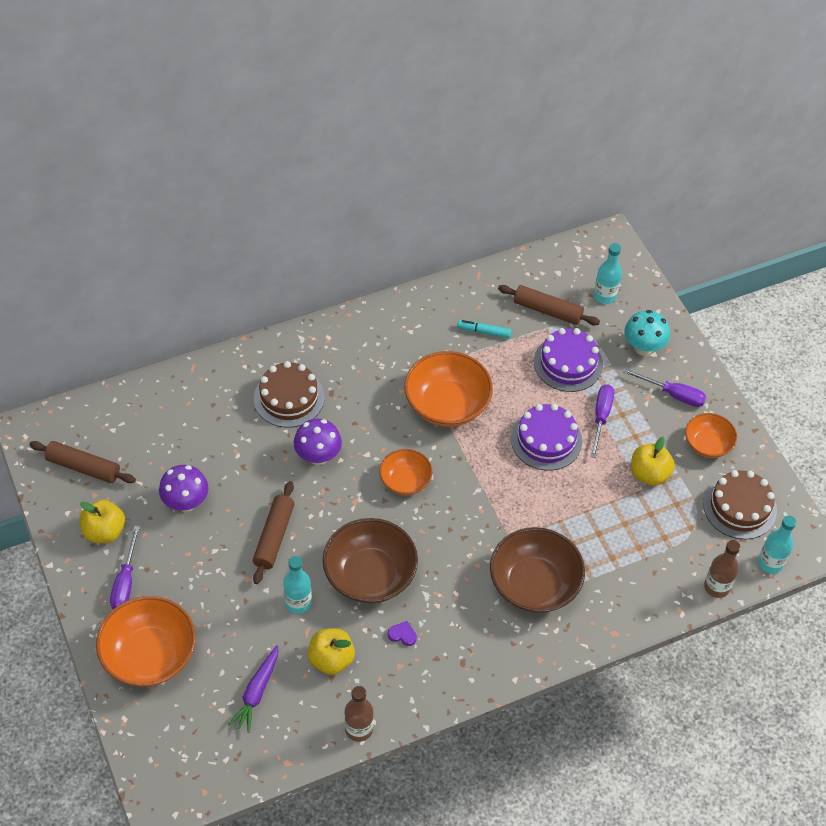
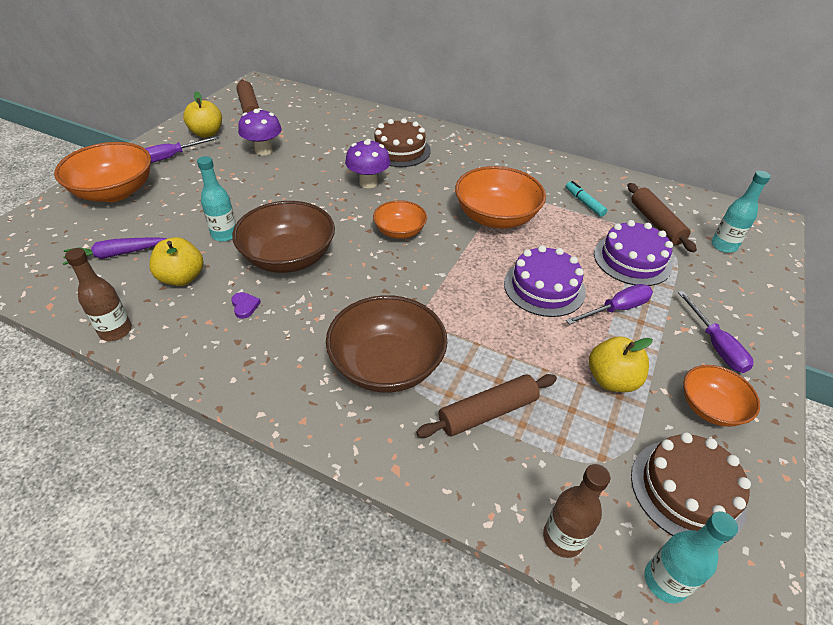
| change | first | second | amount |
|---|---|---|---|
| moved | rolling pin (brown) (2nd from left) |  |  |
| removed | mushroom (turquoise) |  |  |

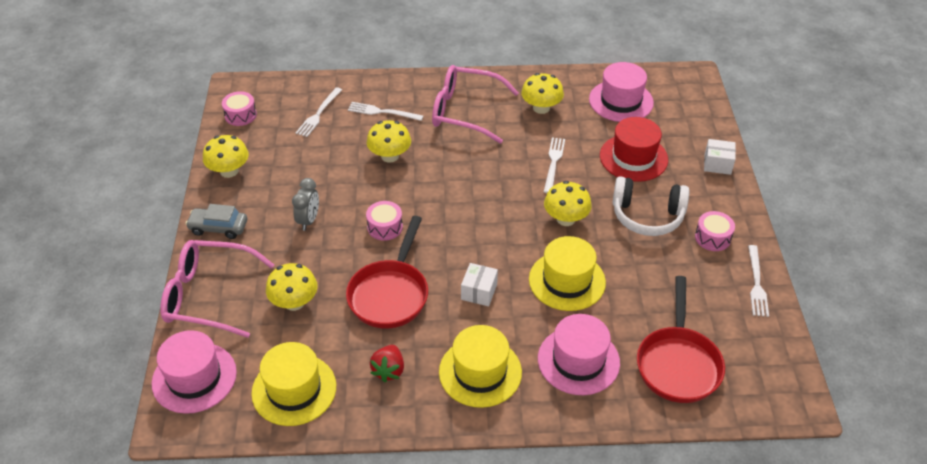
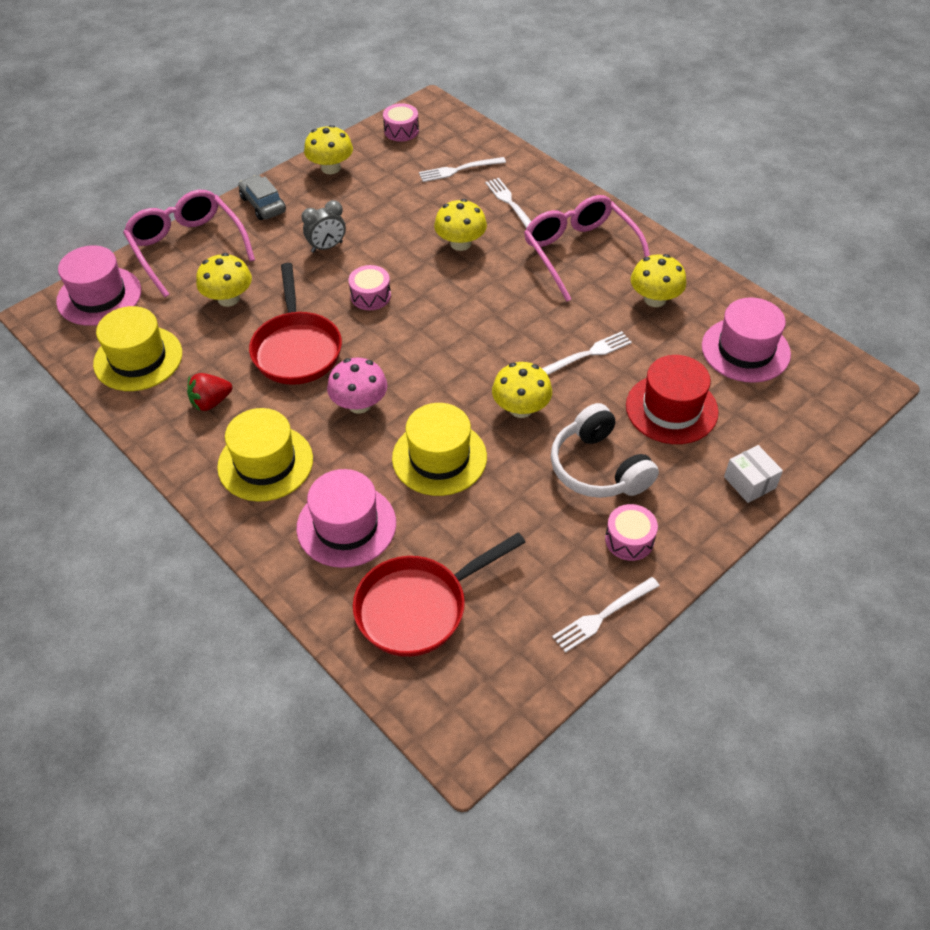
| change | first | second | amount |
|---|---|---|---|
| turned | pan (red) (1st from left) |  | 75 degrees counterclockwise |
| replaced | box (white) (1st from left) | mushroom (pink) |  |

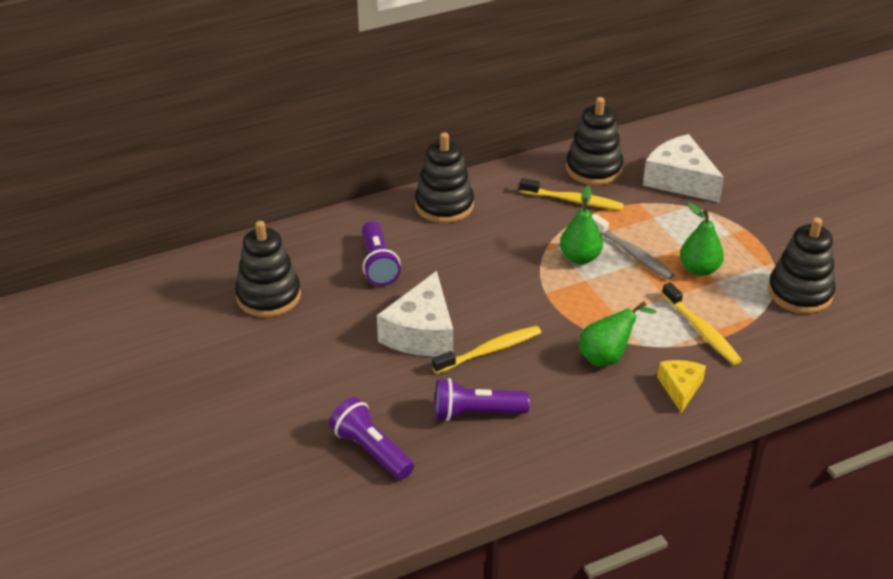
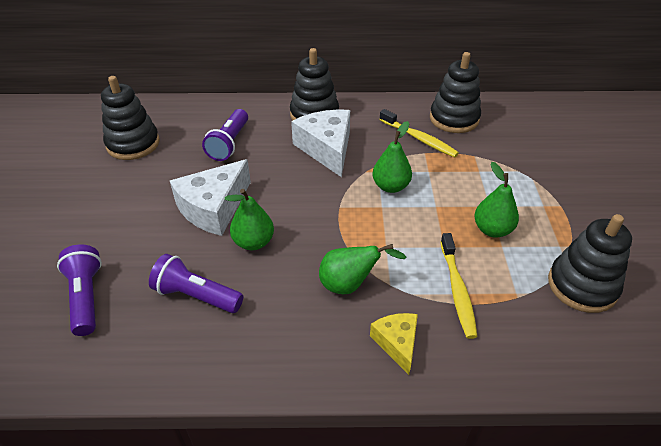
| change | first | second | amount |
|---|---|---|---|
| replaced | toothbrush (yellow) (1st from left) | pear (green) (1st from left) |  |
| removed | toothbrush (grey) |  |  |
| moved | cheese (white) (2nd from left) |  |  |
| turned | cheese (yellow) |  | 45 degrees counterclockwise |

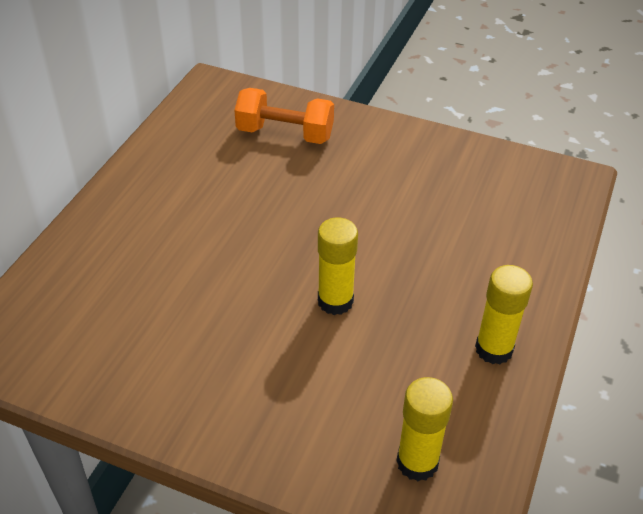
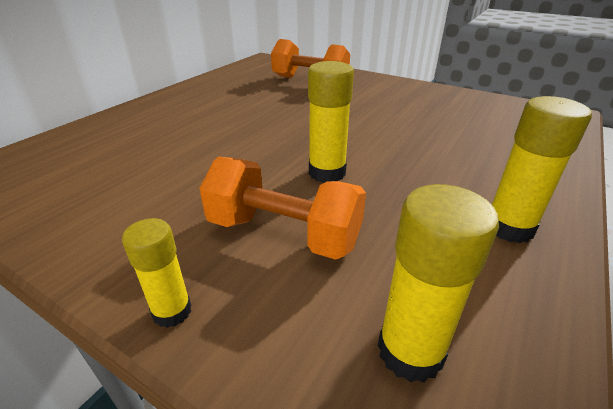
| change | first | second | amount |
|---|---|---|---|
| added |  | glue stick (yellow) (1st from left) |  |
| added |  | dumbbell (orange) (1st from left) |  |

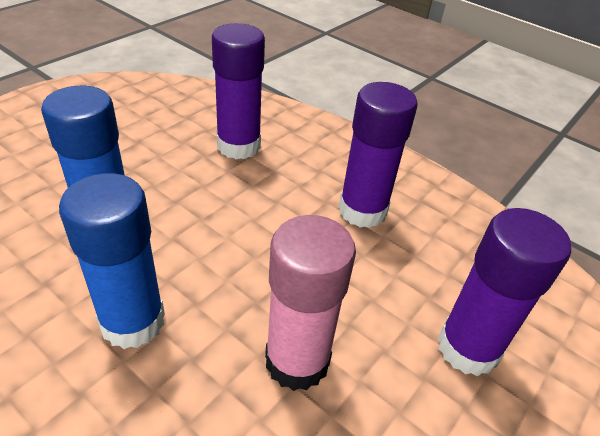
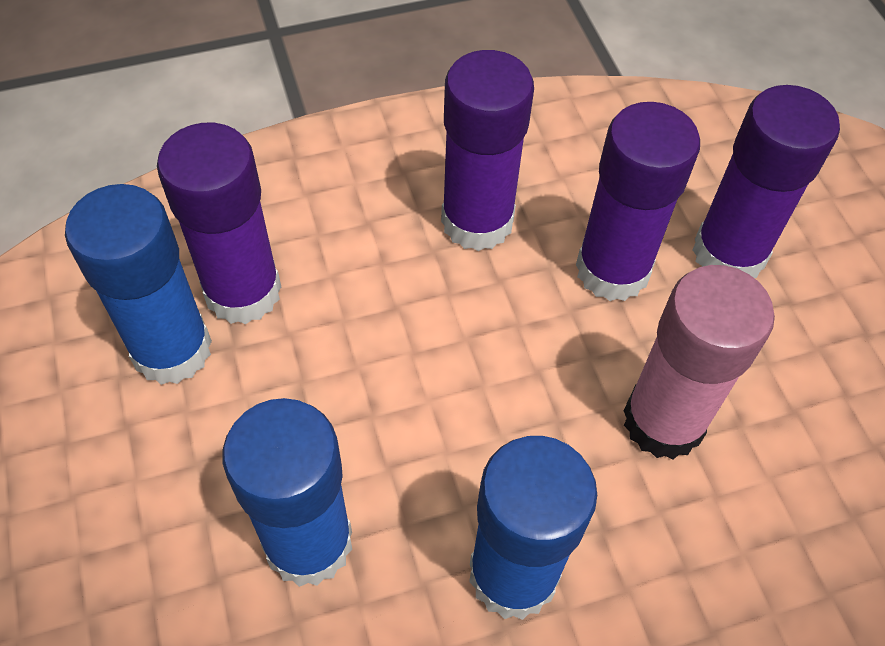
| change | first | second | amount |
|---|---|---|---|
| added |  | glue stick (blue) (1st from left) |  |
| added |  | glue stick (purple) (3rd from left) |  |

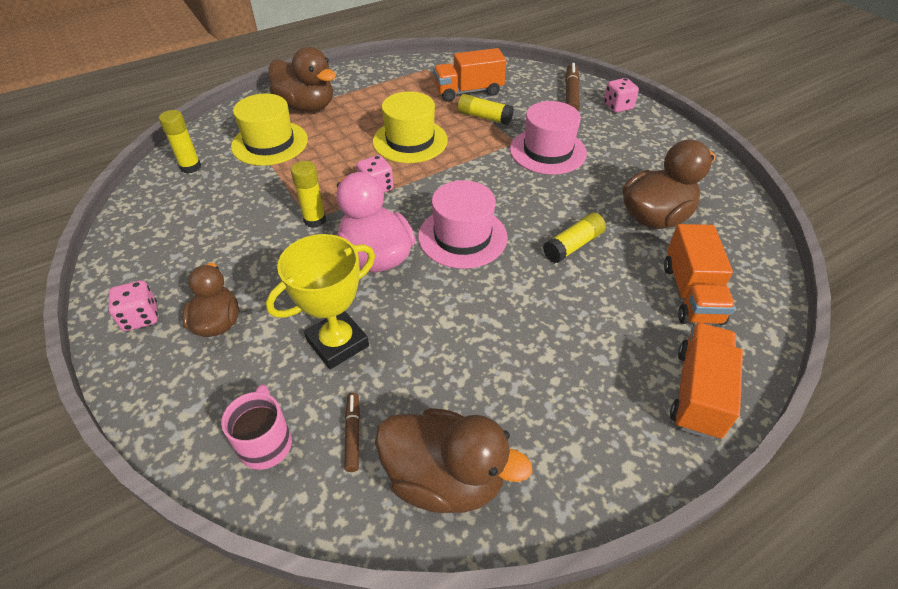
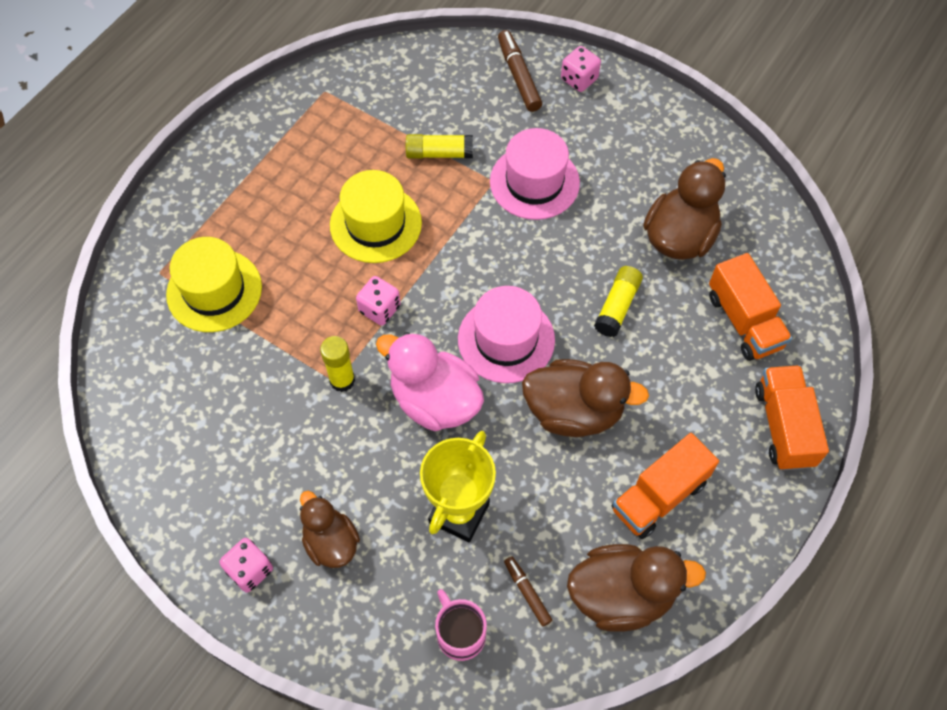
| change | first | second | amount |
|---|---|---|---|
| removed | glue stick (yellow) (1st from left) |  |  |
| moved | duck (brown) (2nd from left) |  |  |
| moved | truck (orange) (1st from left) |  |  |

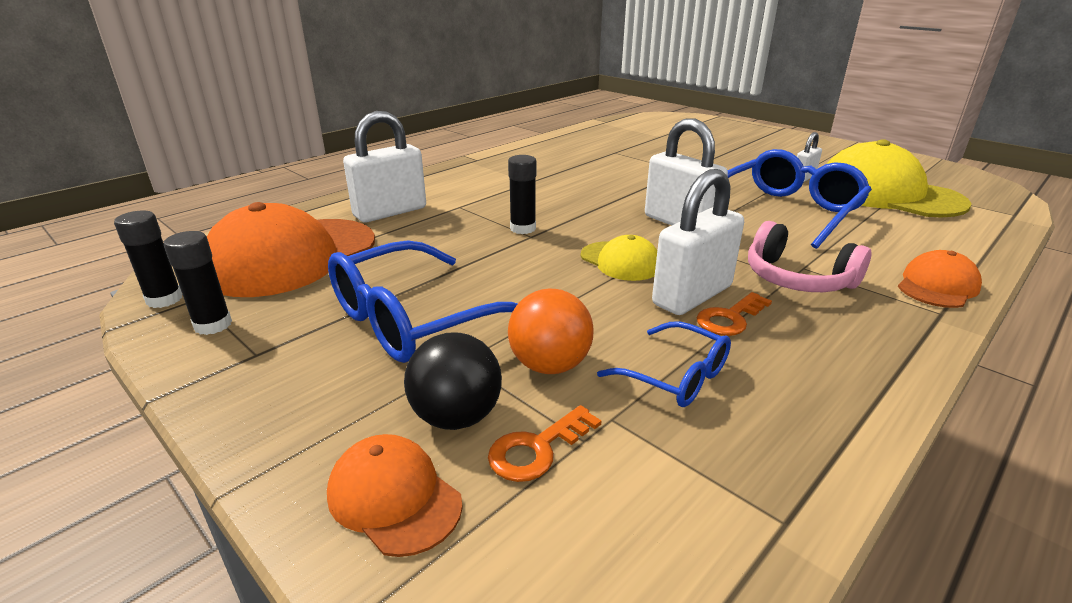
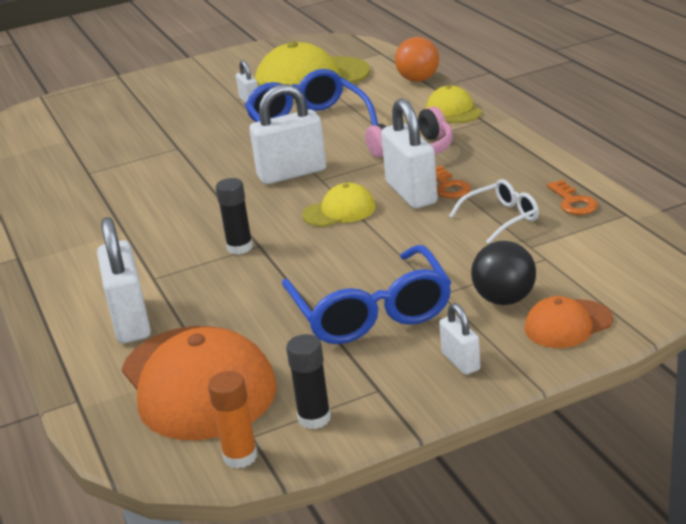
| change | first | second | amount |
|---|---|---|---|
| recoloured | glue stick (black) (1st from left) | glue stick (orange) |  |
| moved | key (orange) (1st from left in the first image) | key (orange) (2nd from left) |  |
| moved | ball (orange) |  |  |
| recoloured | glasses (blue) (2nd from left) | glasses (white) |  |
| recoloured | cap (orange) (3rd from left) | cap (yellow) (3rd from left) |  |
| added |  | padlock (white) (5th from left) |  |

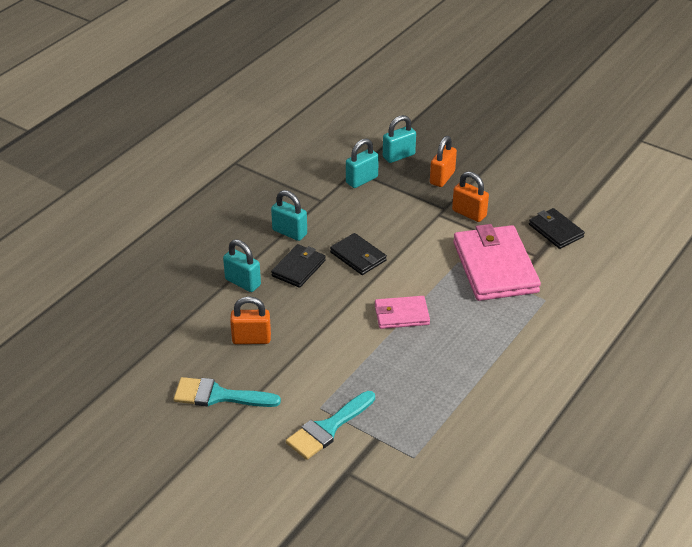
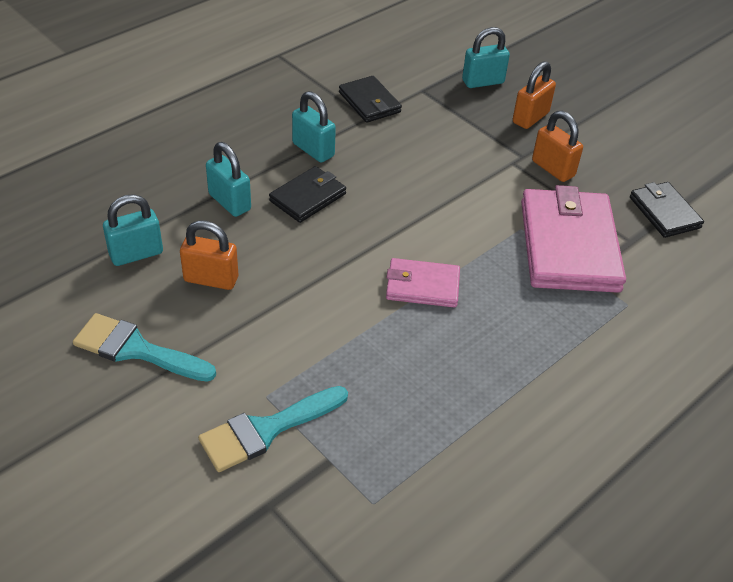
| change | first | second | amount |
|---|---|---|---|
| moved | wallet (black) (2nd from left) |  |  |
| moved | padlock (turquoise) (3rd from left in the first image) | padlock (turquoise) (1st from left) |  |

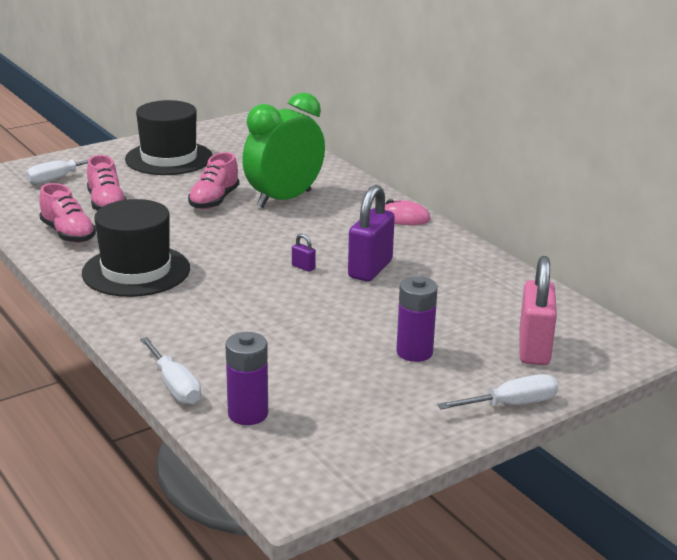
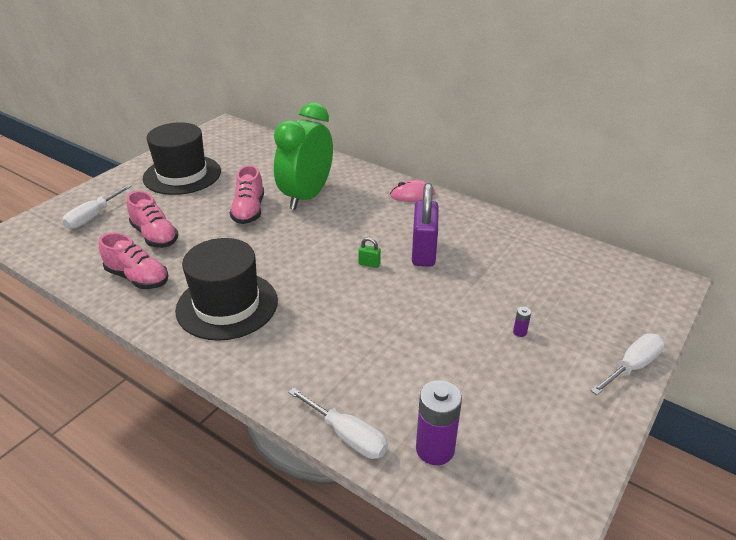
| change | first | second | amount |
|---|---|---|---|
| recoloured | padlock (purple) (1st from left) | padlock (green) |  |
| resized | battery (purple) (2nd from left) |  | x0.42 |
| removed | padlock (pink) |  |  |

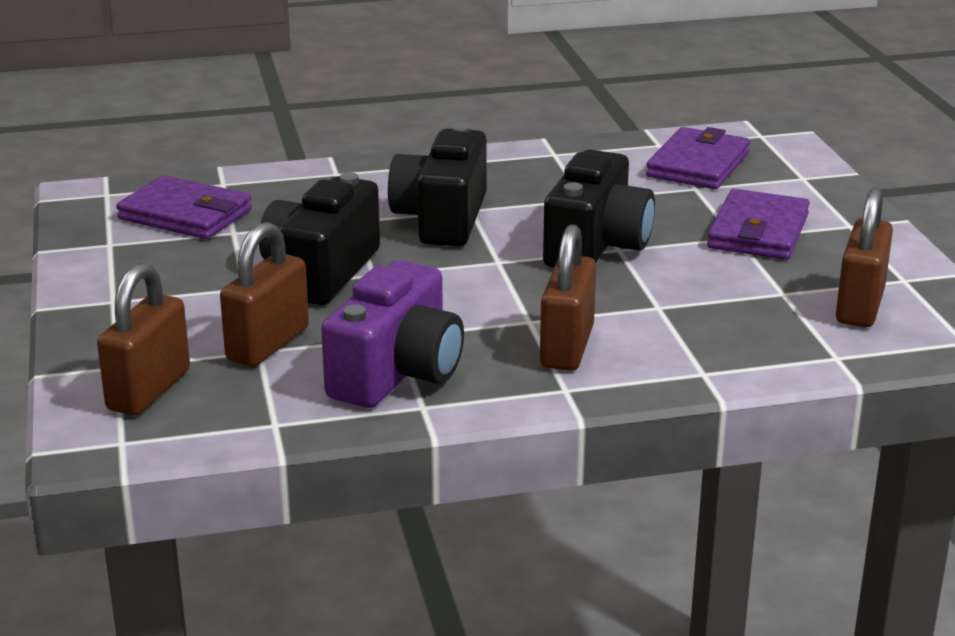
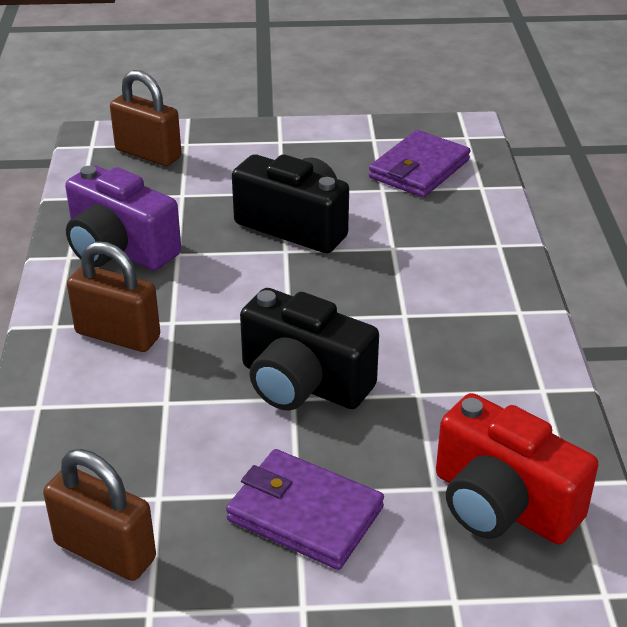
| change | first | second | amount |
|---|---|---|---|
| removed | padlock (brown) (2nd from left) |  |  |
| removed | camera (black) (2nd from left) |  |  |
| replaced | wallet (purple) (2nd from left) | camera (red) |  |

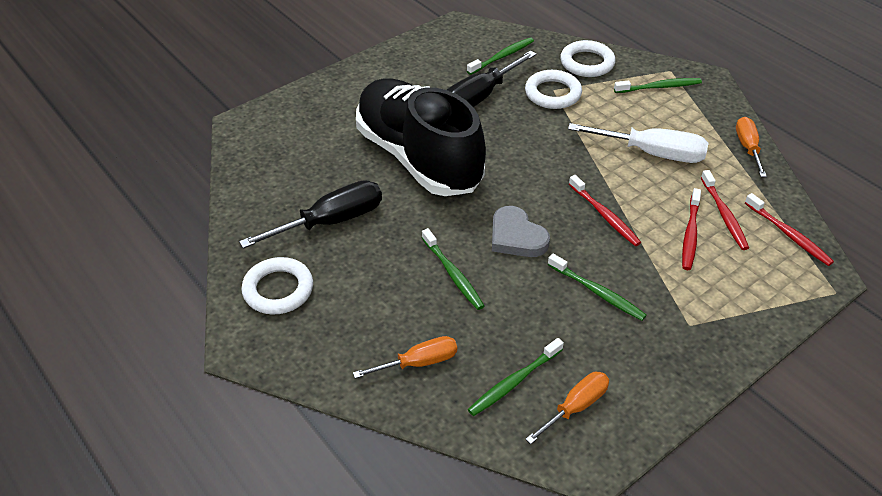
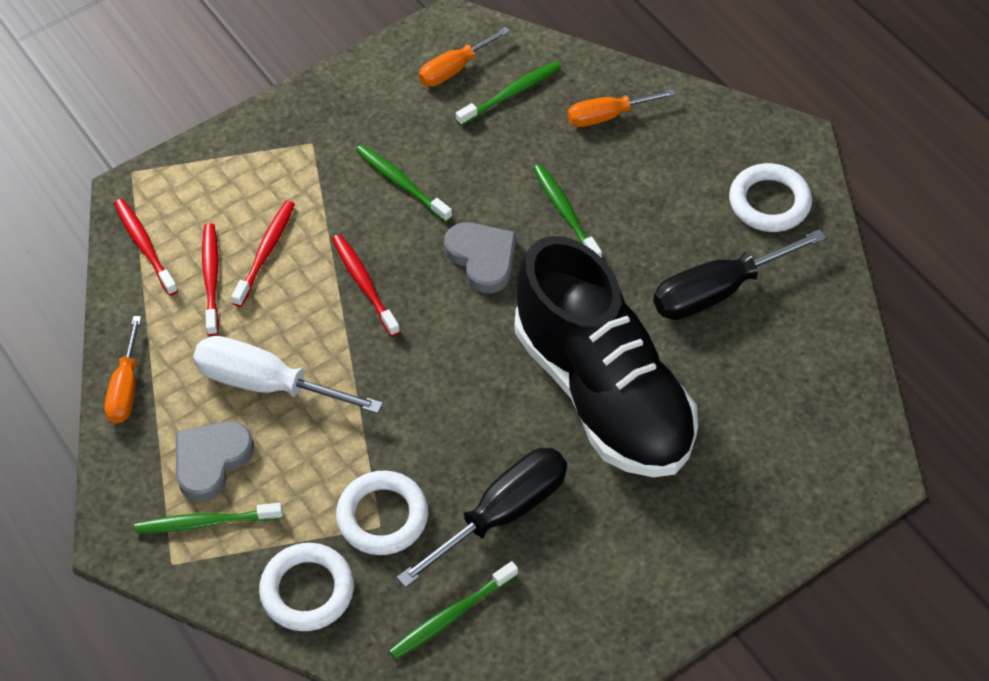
| change | first | second | amount |
|---|---|---|---|
| added |  | heart (grey) (1st from left) |  |

